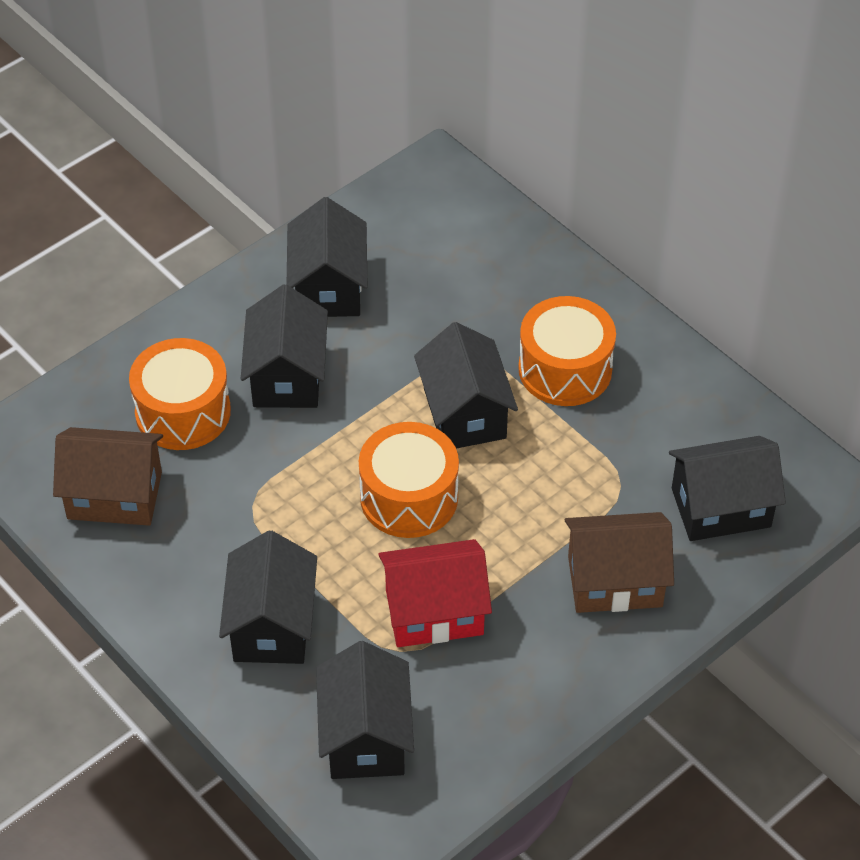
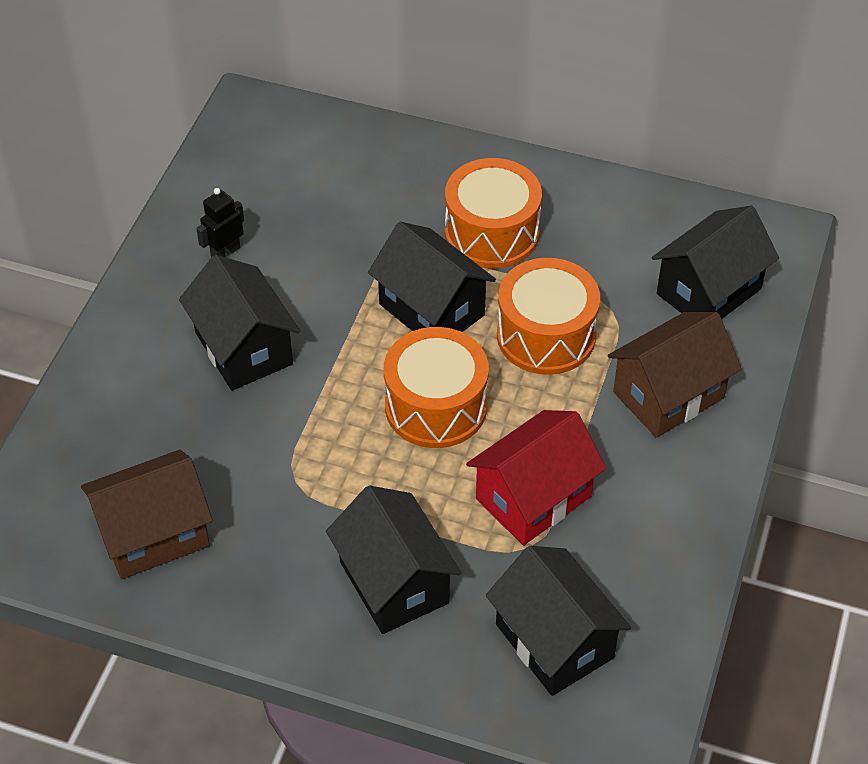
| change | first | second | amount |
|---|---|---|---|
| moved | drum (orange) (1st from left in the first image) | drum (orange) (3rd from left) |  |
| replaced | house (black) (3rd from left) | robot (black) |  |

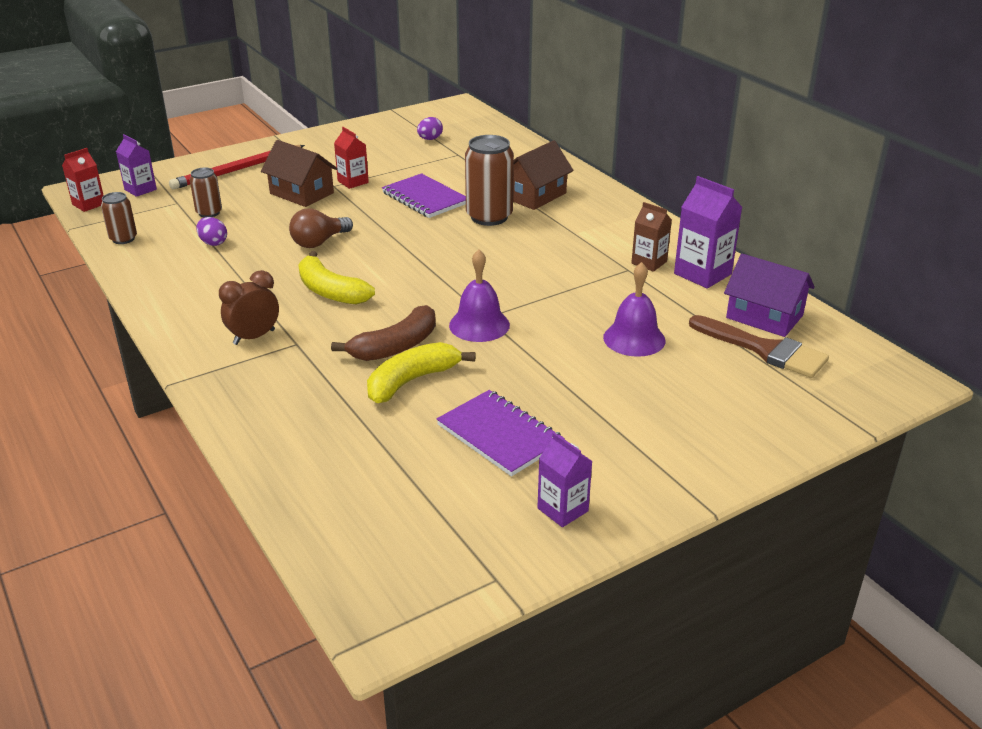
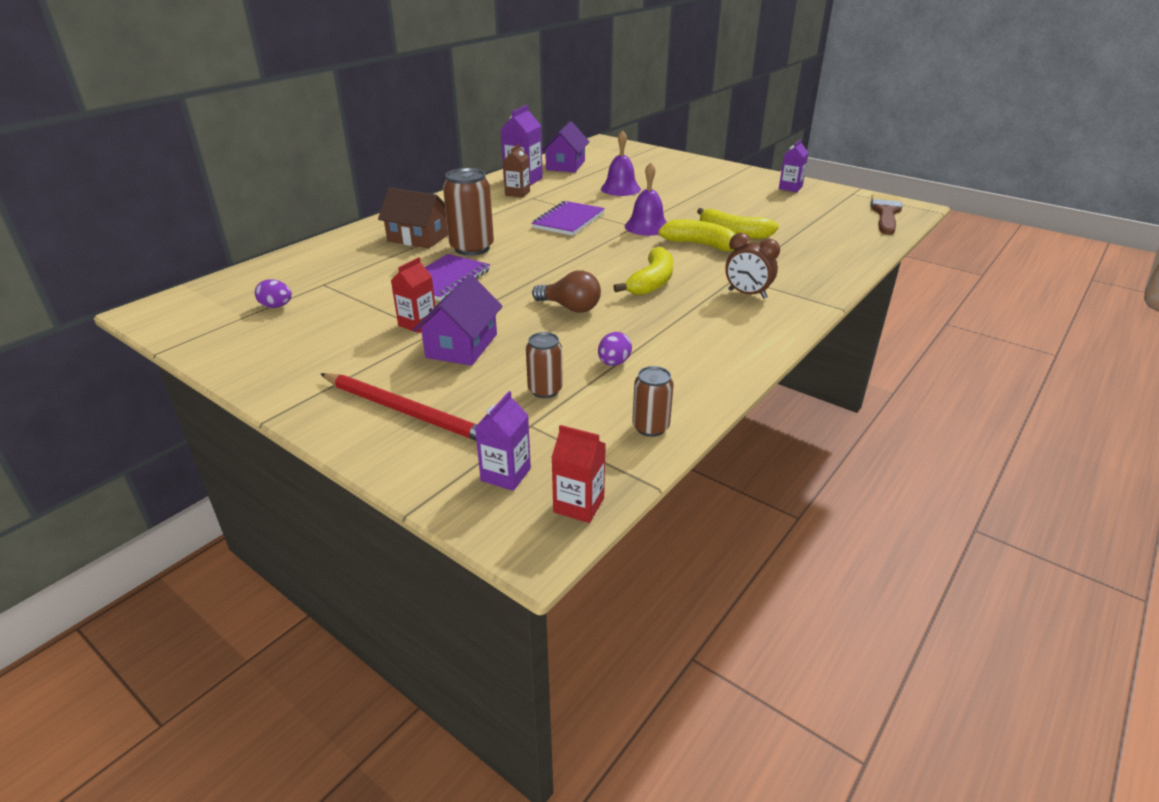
| change | first | second | amount |
|---|---|---|---|
| recoloured | house (brown) (1st from left) | house (purple) (1st from left) |  |
| recoloured | banana (brown) | banana (yellow) (2nd from left) |  |
| moved | notebook (purple) (2nd from left) |  |  |
| moved | brush (brown) |  |  |

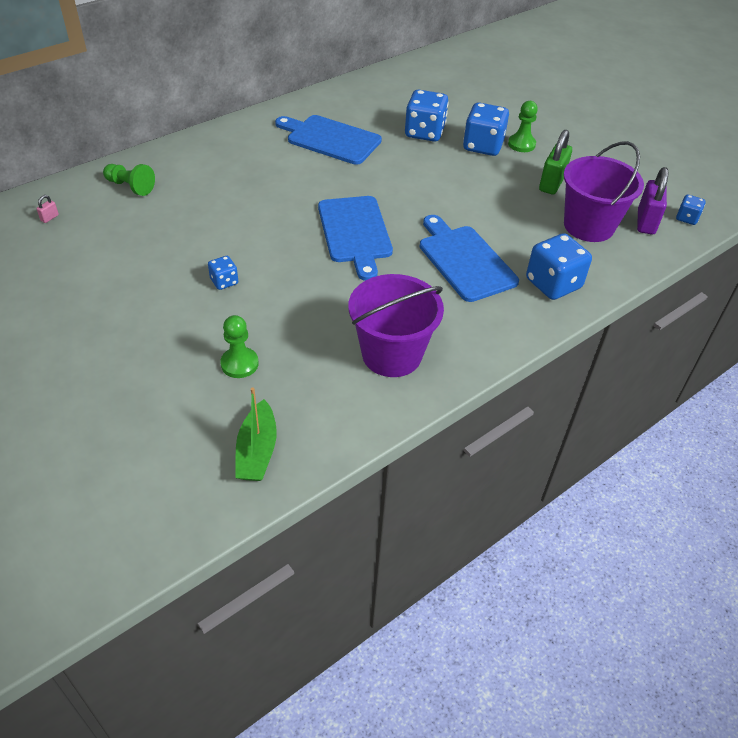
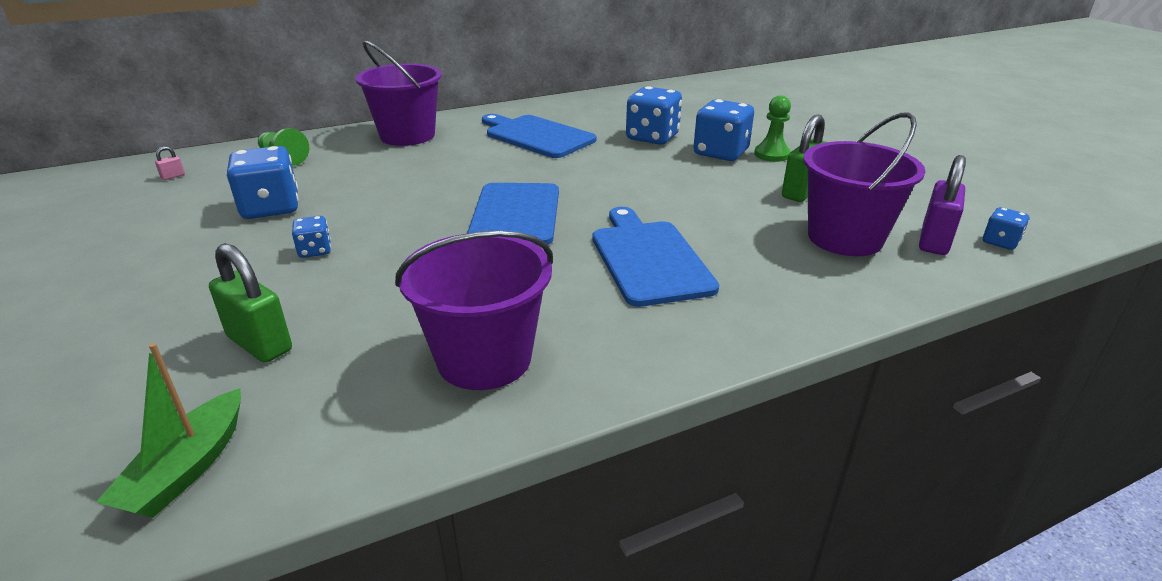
| change | first | second | amount |
|---|---|---|---|
| replaced | pawn (green) (2nd from left) | padlock (green) (1st from left) |  |
| moved | dice (blue) (4th from left in the first image) | dice (blue) (1st from left) |  |
| added |  | bucket (purple) (1st from left) |  |

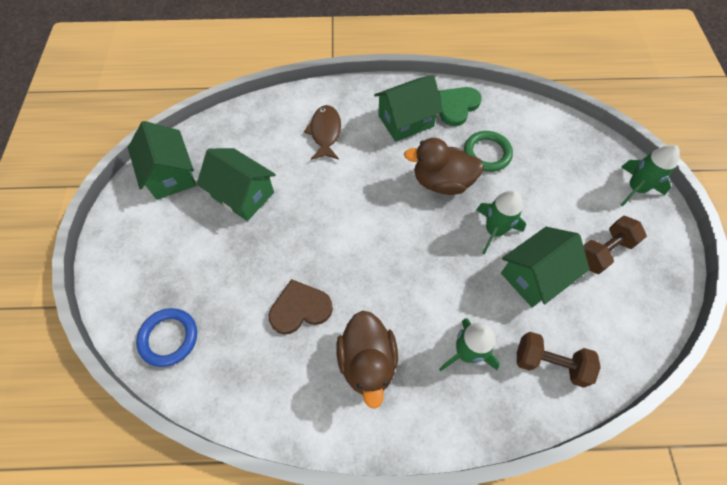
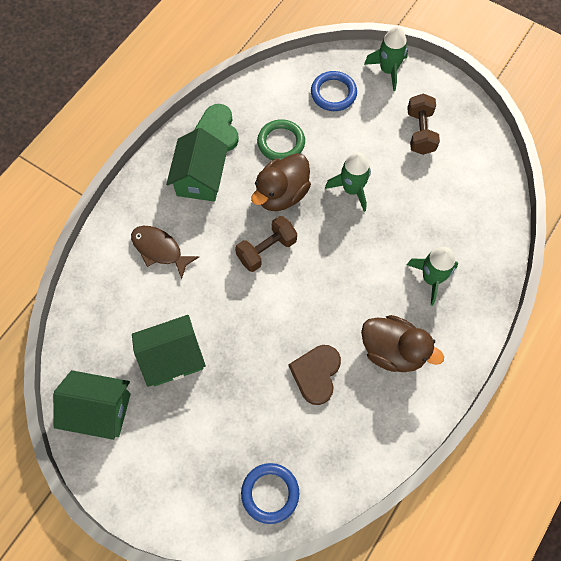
| change | first | second | amount |
|---|---|---|---|
| removed | house (green) (4th from left) |  |  |
| moved | dumbbell (brown) (1st from left) |  |  |
| added |  | ring (blue) (2nd from left) |  |

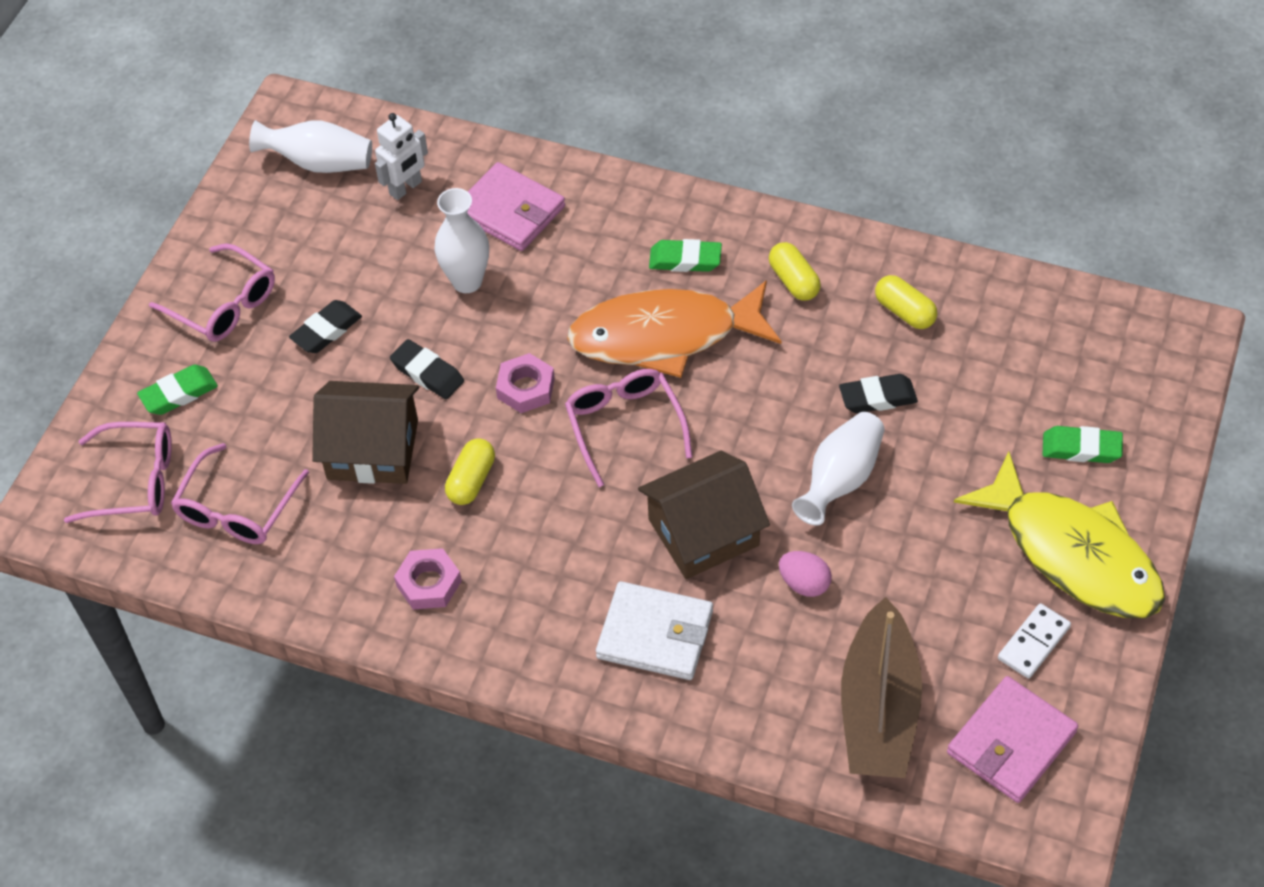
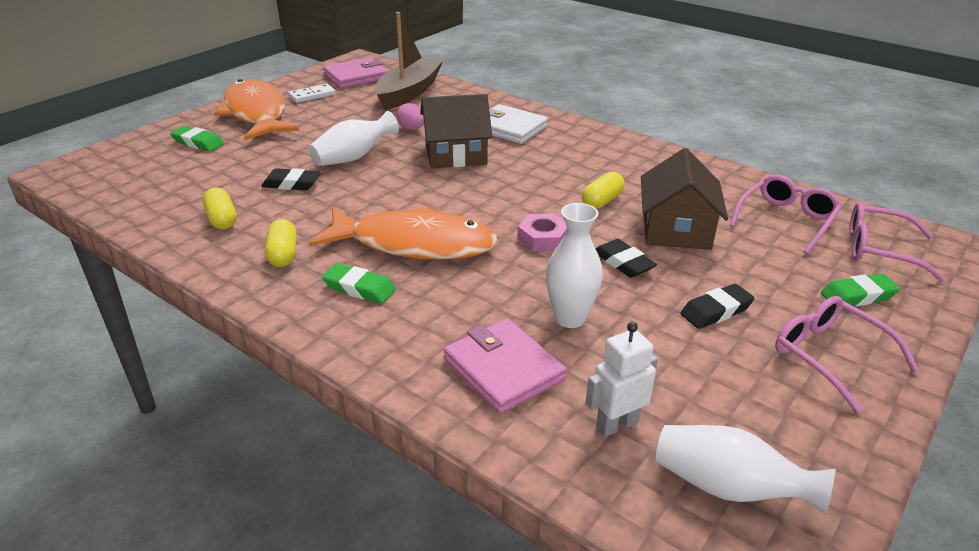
| change | first | second | amount |
|---|---|---|---|
| turned | house (brown) (1st from left in the first image) | house (brown) (2nd from left) | 75 degrees clockwise |
| removed | nut (pink) (1st from left) |  |  |
| removed | glasses (pink) (4th from left) |  |  |
| recoloured | fish (yellow) | fish (orange) (1st from left) |  |

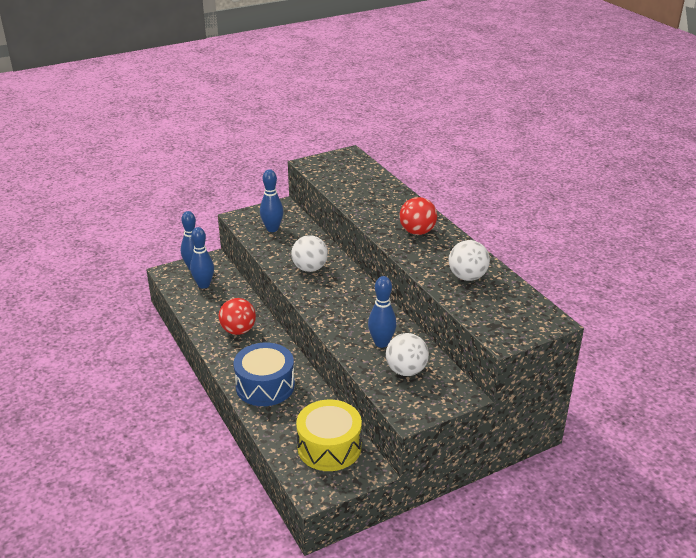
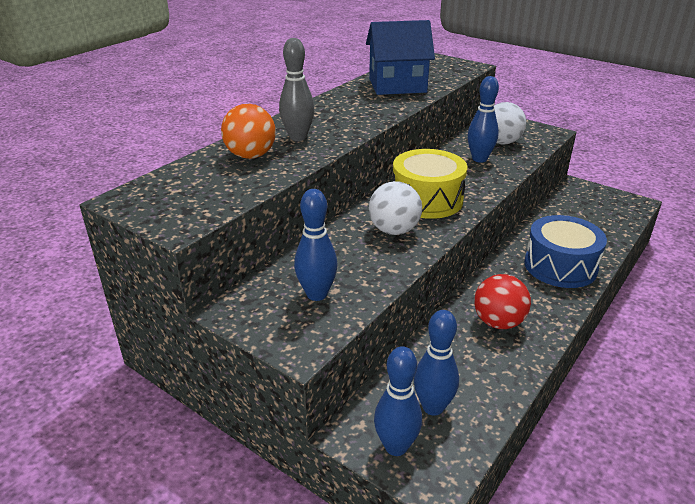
| change | first | second | amount |
|---|---|---|---|
| moved | drum (yellow) |  |  |
| removed | ball (red) (2nd from left) |  |  |
| replaced | ball (white) (3rd from left) | house (blue) |  |
| added |  | ball (orange) |  |
| added |  | bowling pin (grey) |  |

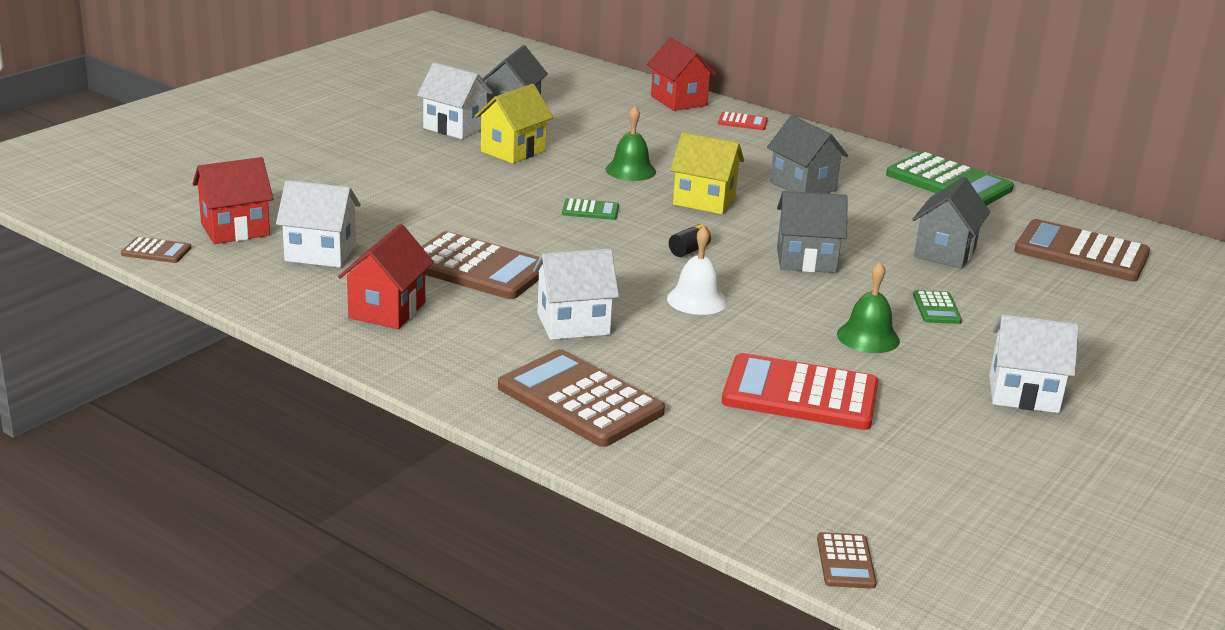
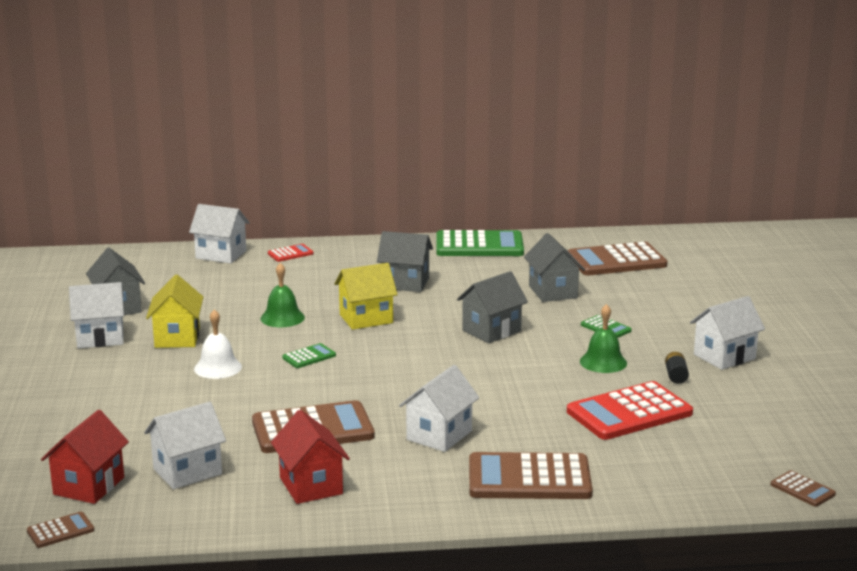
| change | first | second | amount |
|---|---|---|---|
| recoloured | house (red) (3rd from left) | house (white) (3rd from left) |  |
| moved | bell (white) |  |  |
| moved | battery (black) |  |  |

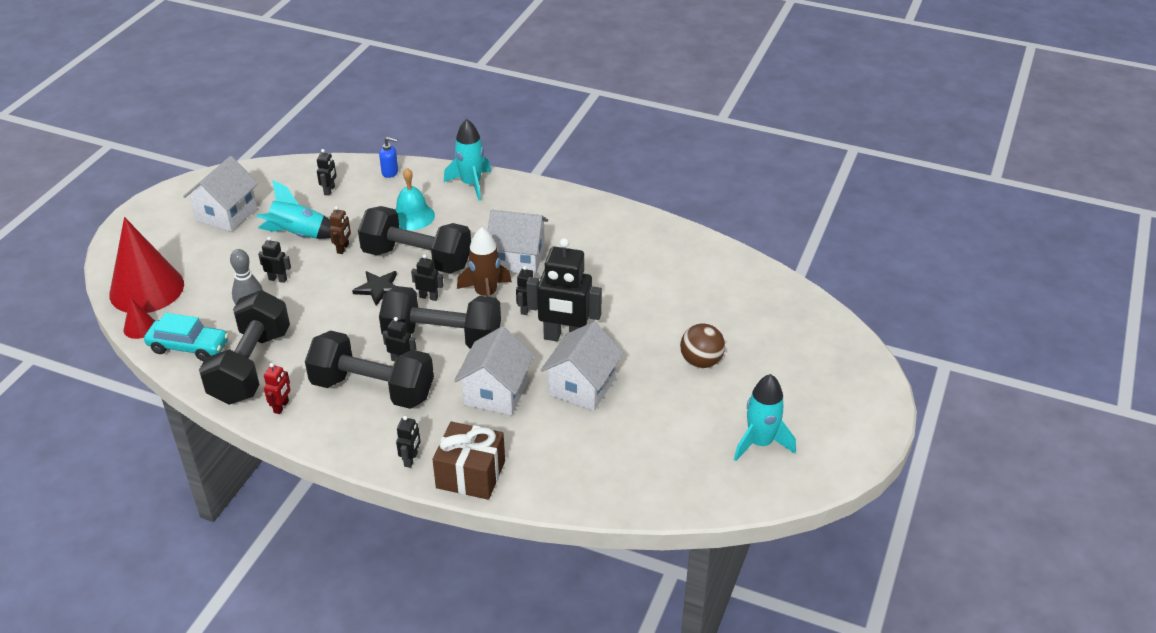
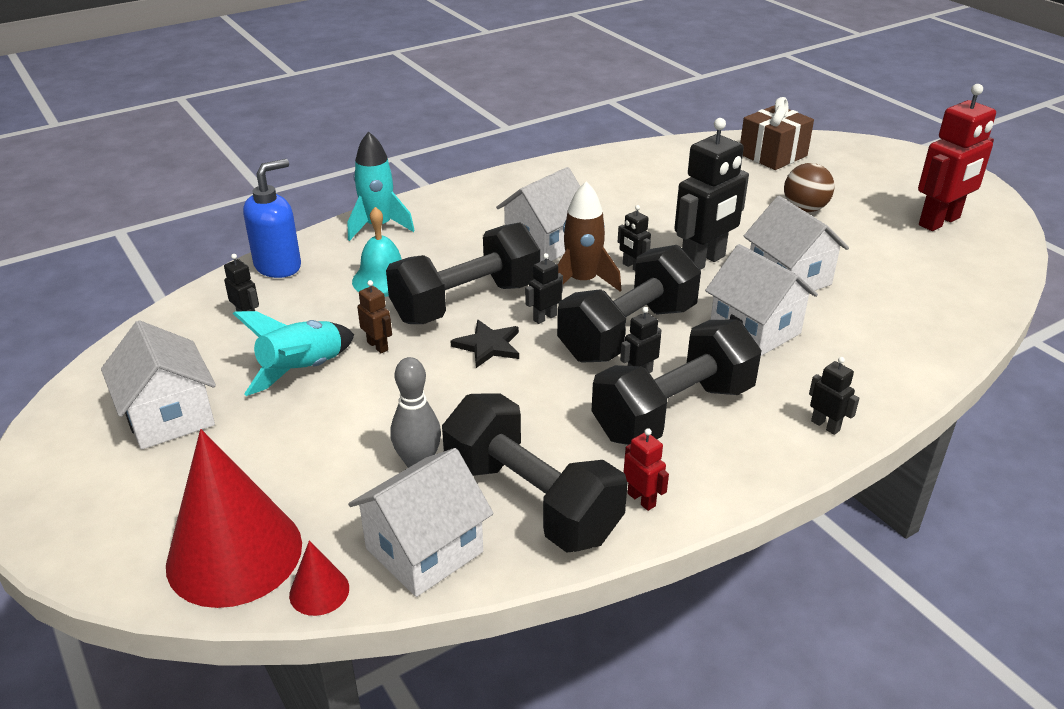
| change | first | second | amount |
|---|---|---|---|
| replaced | car (turquoise) | house (white) (2nd from left) |  |
| removed | robot (black) (1st from left) |  |  |
| resized | soap dispenser (blue) |  | x1.84 |
| moved | gift (brown) |  |  |
| replaced | rocket (turquoise) (3rd from left) | robot (red) (2nd from left) |  |

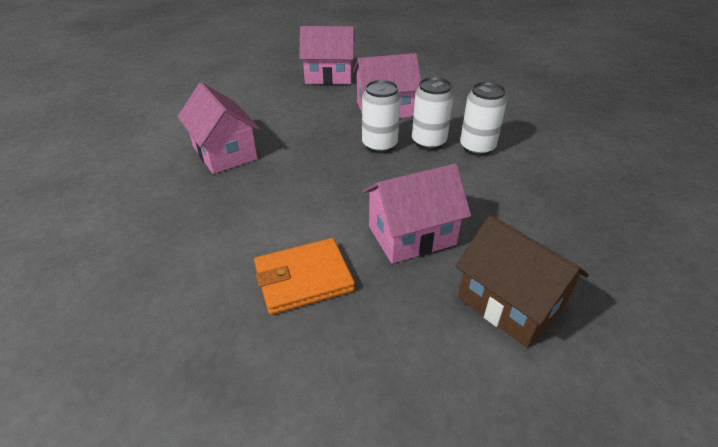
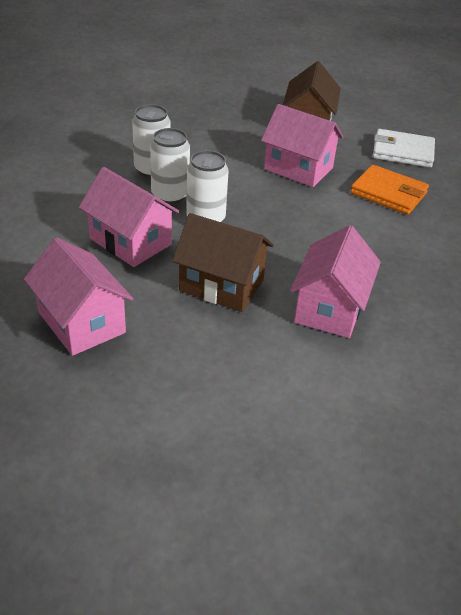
| change | first | second | amount |
|---|---|---|---|
| added |  | house (brown) (1st from left) |  |
| added |  | wallet (white) |  |

